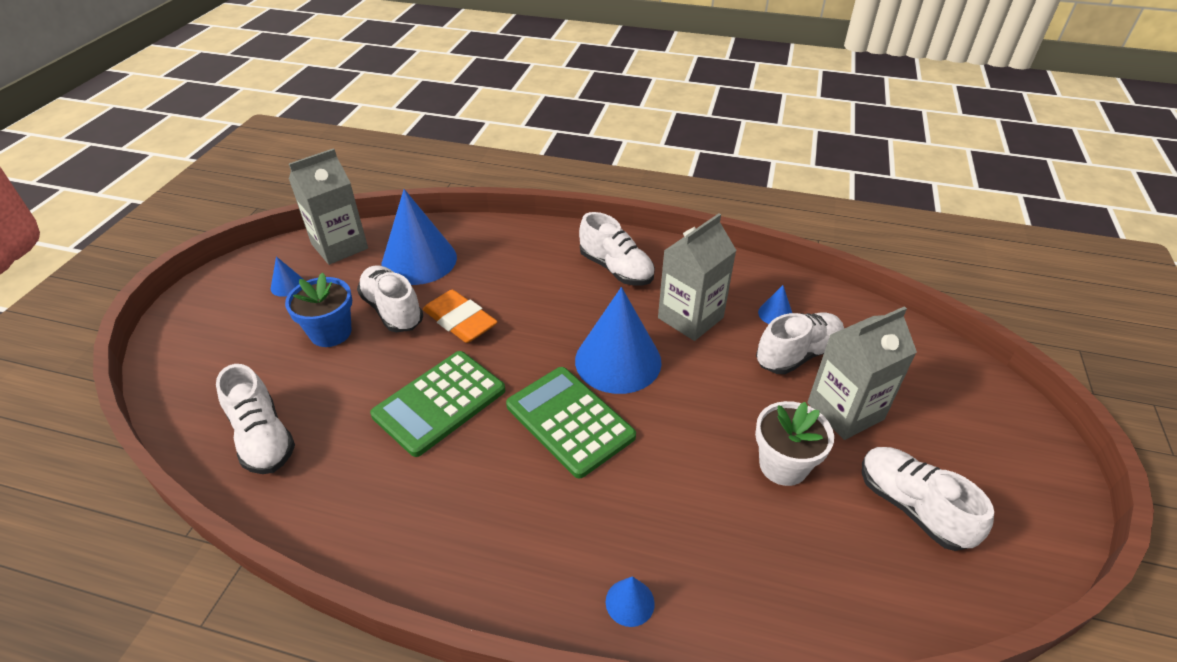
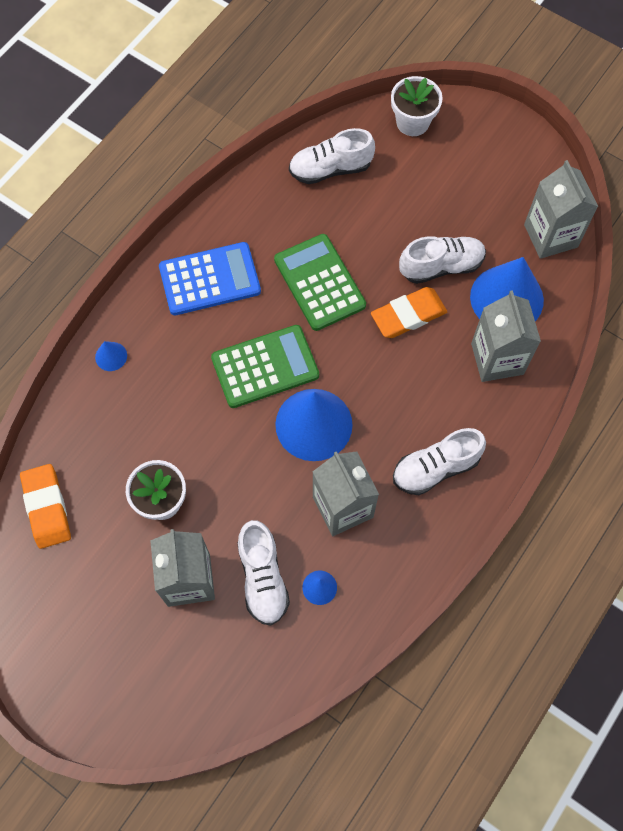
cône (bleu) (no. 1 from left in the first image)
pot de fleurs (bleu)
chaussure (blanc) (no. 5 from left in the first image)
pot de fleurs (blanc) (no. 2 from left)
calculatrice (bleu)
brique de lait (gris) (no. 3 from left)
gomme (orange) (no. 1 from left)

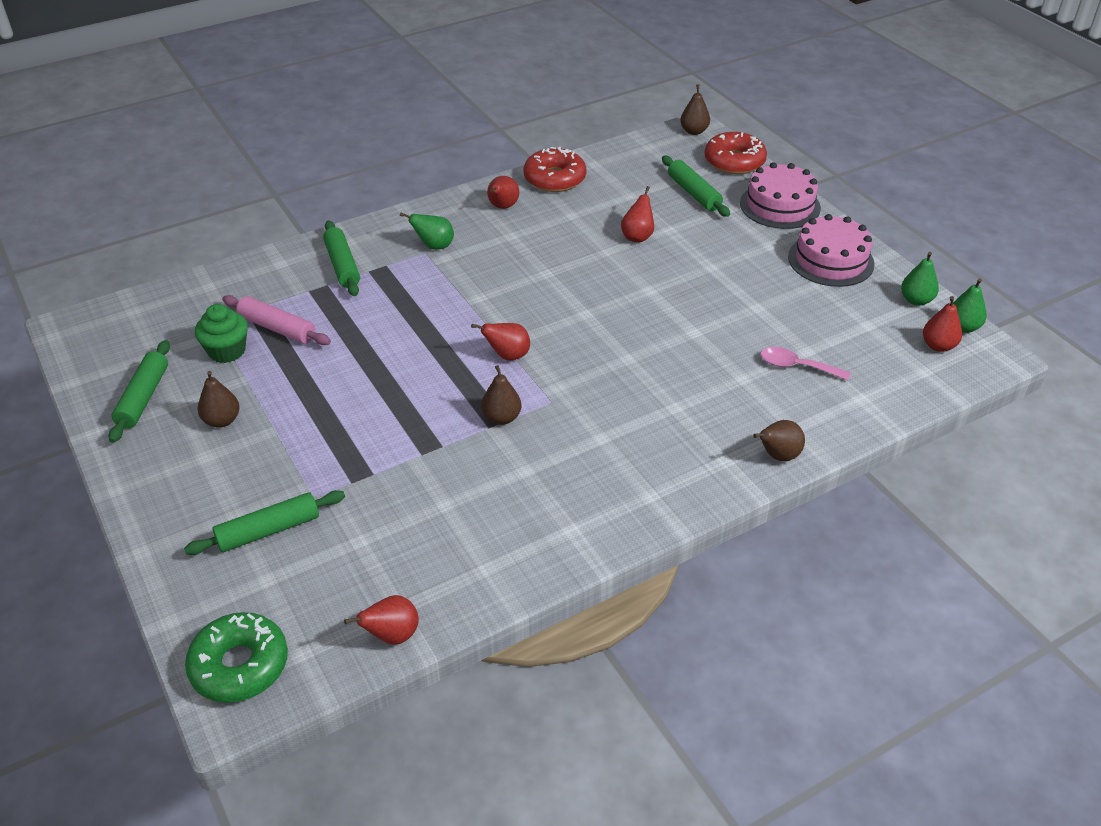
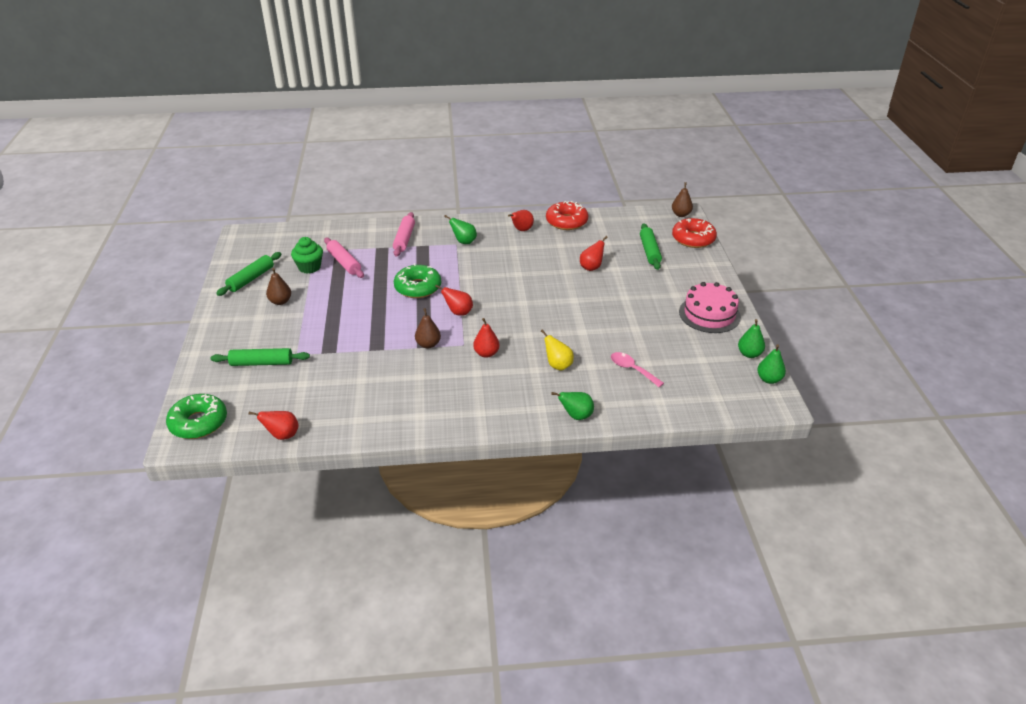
gâteau (rose) (no. 1 from left in the first image)
rouleau à pâtisserie (rose) (no. 2 from left)
poire (rouge) (no. 3 from left)
poire (vert) (no. 2 from left)
beignet (vert) (no. 2 from left)
poire (jaune)

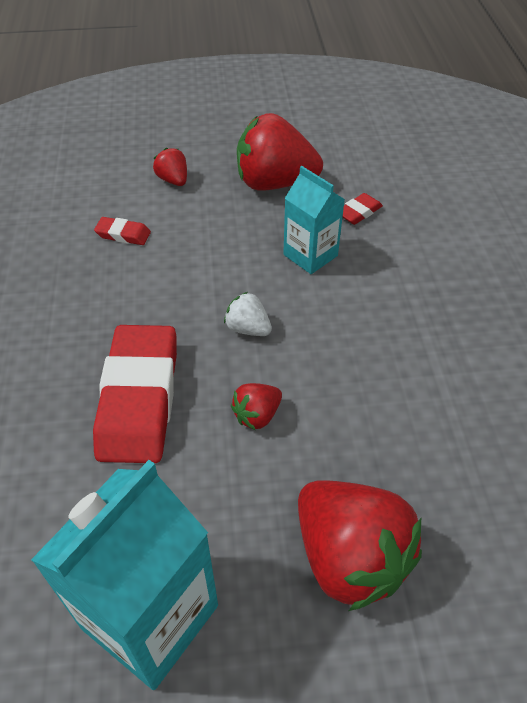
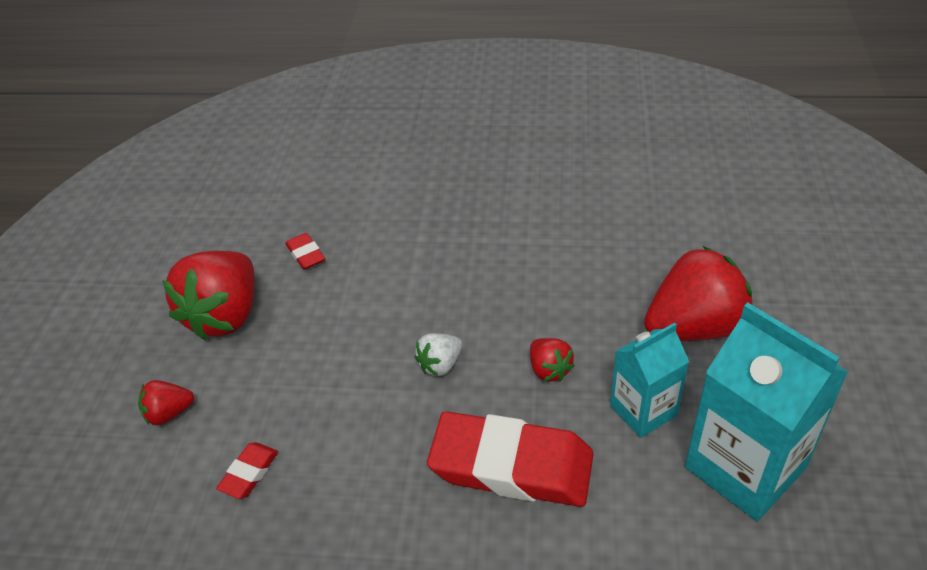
brique de lait (turquoise) (no. 1 from left)

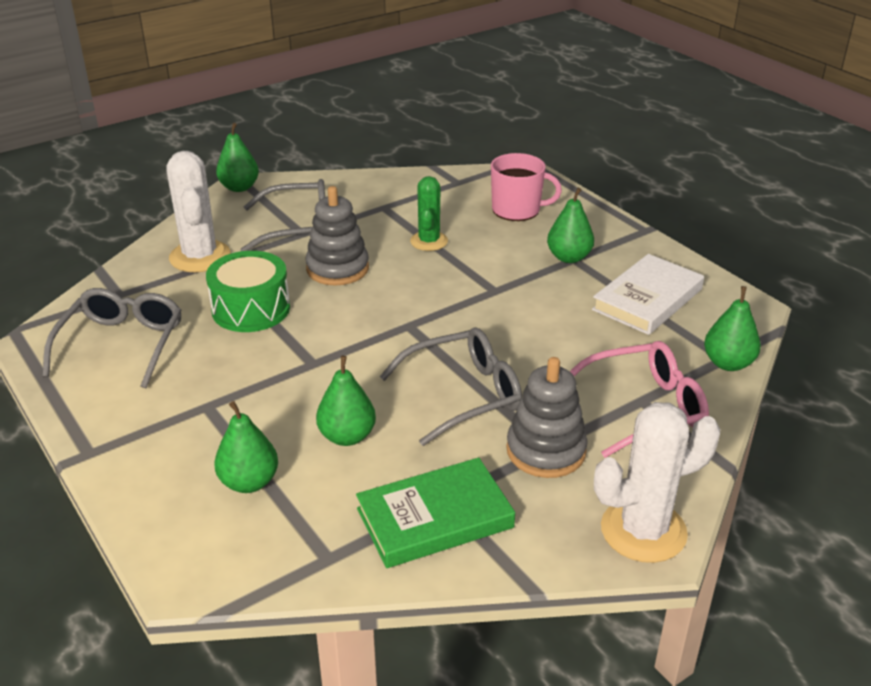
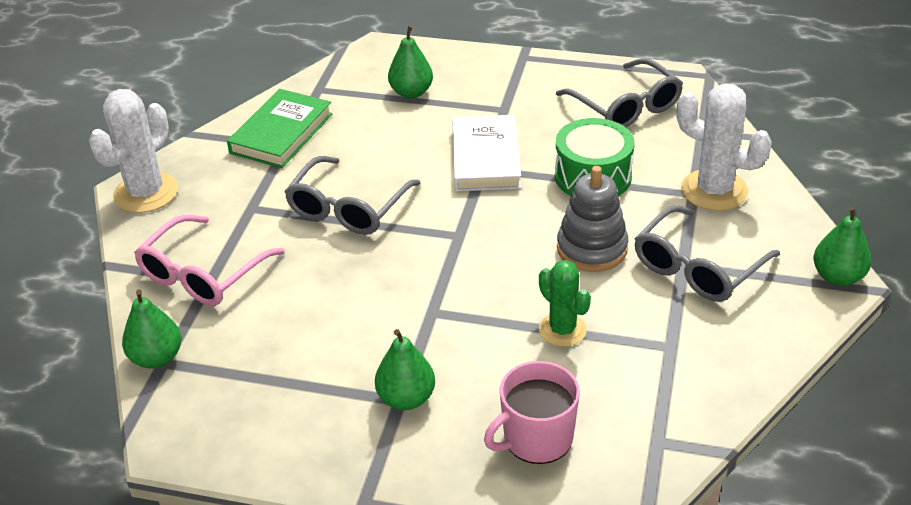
livre (blanc)
poire (vert) (no. 3 from left in the first image)
jouet à empiler (gris) (no. 2 from left in the first image)

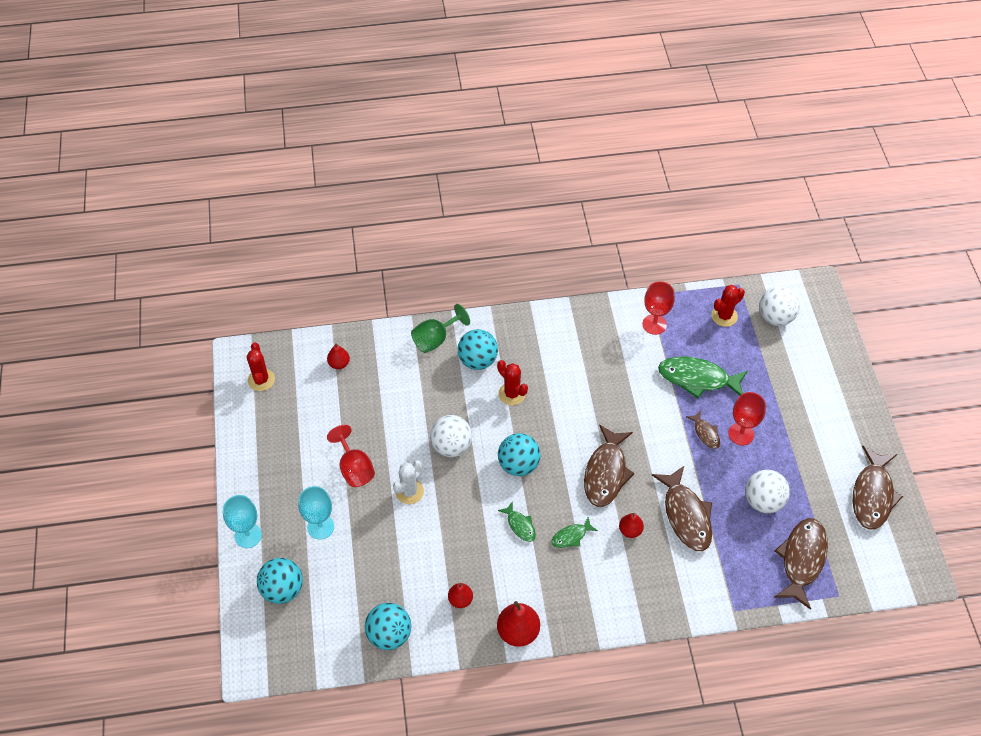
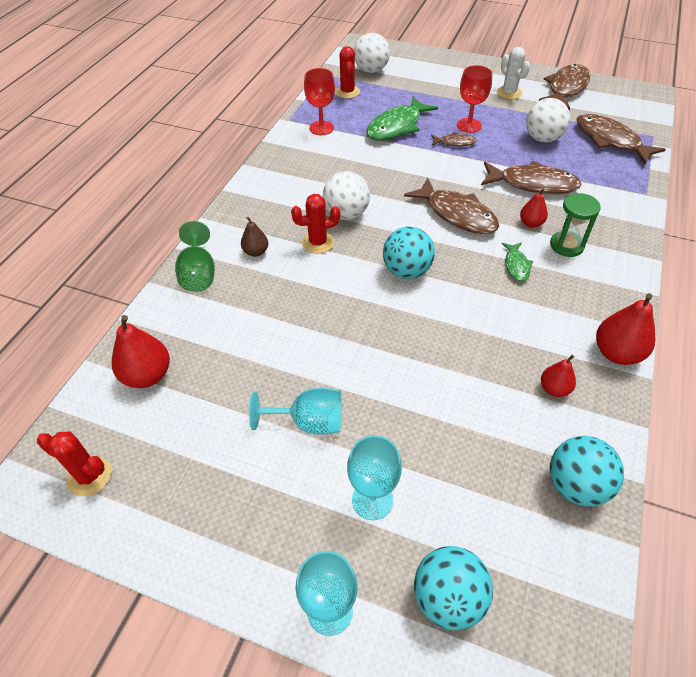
poire (marron)
poire (rouge) (no. 1 from left)
balle (blanc) (no. 1 from left)
verre à pied (turquoise) (no. 1 from left)
poisson (marron) (no. 4 from left)
cactus (blanc)
poisson (vert) (no. 1 from left in the first image)
sablier (vert)

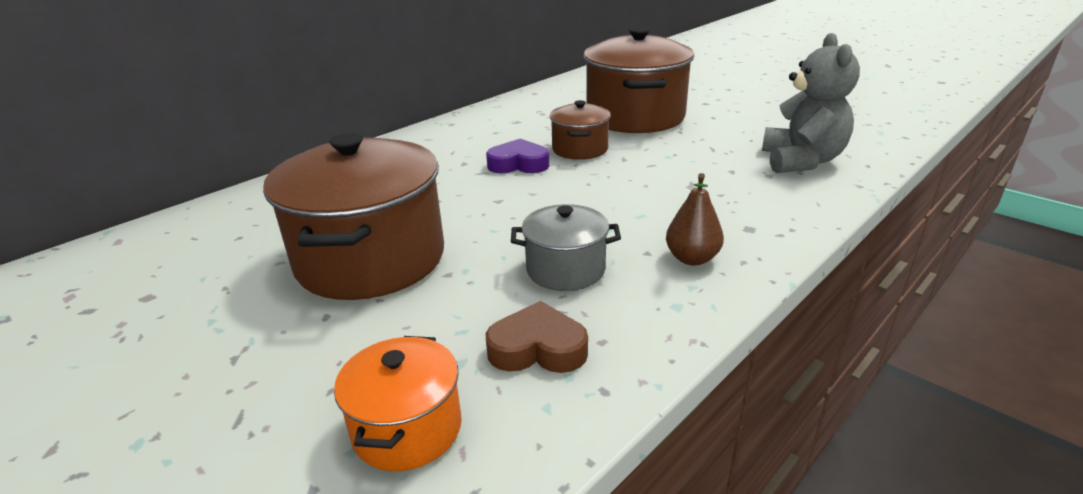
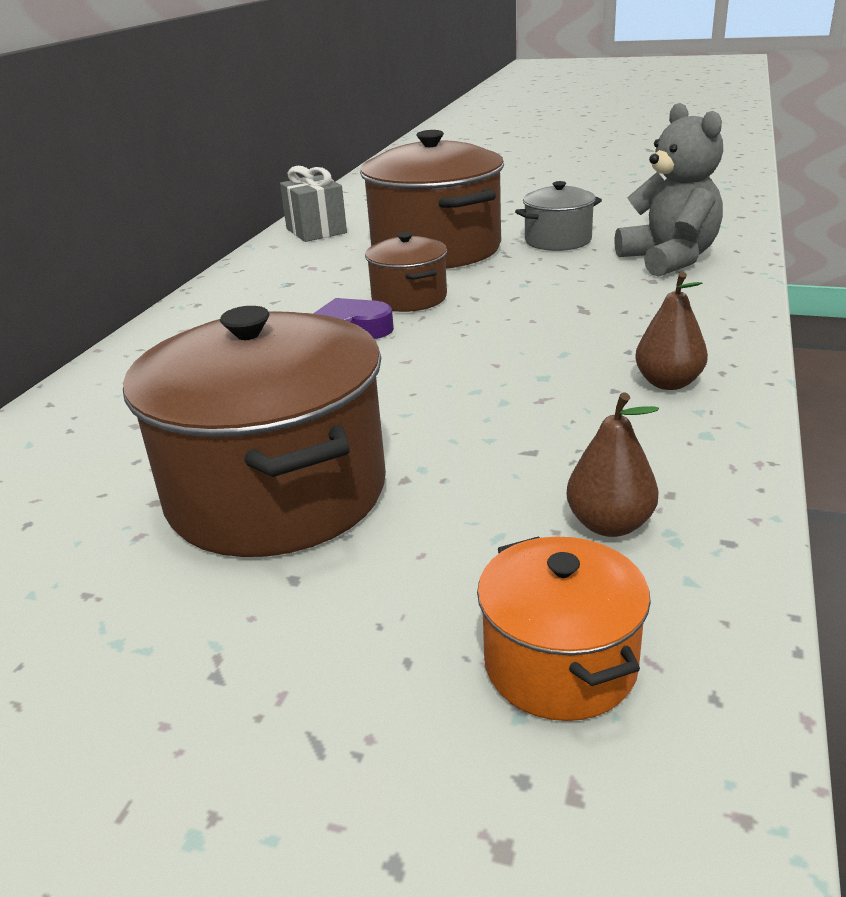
marmite (gris)
poire (marron) (no. 1 from left)
cadeau (gris)

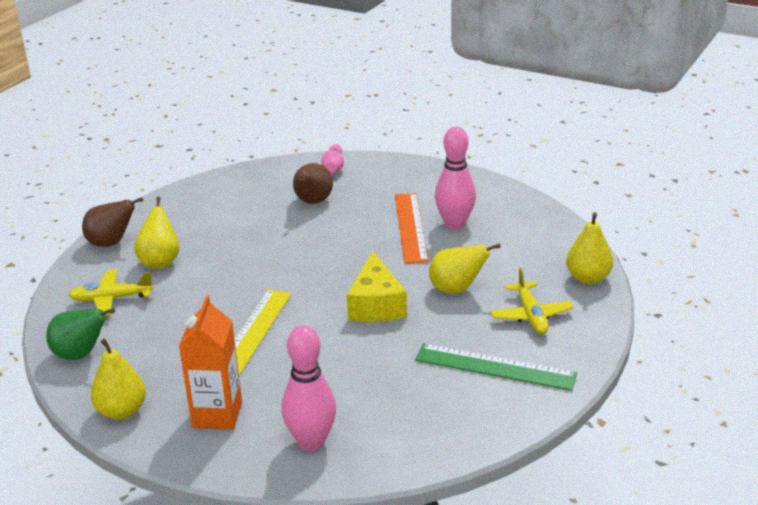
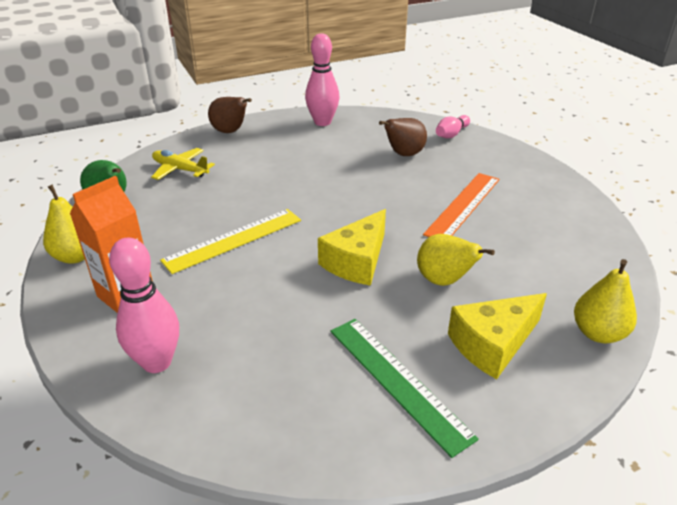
quille (rose) (no. 2 from left)
poire (jaune) (no. 2 from left in the first image)
fromage (jaune) (no. 2 from left)

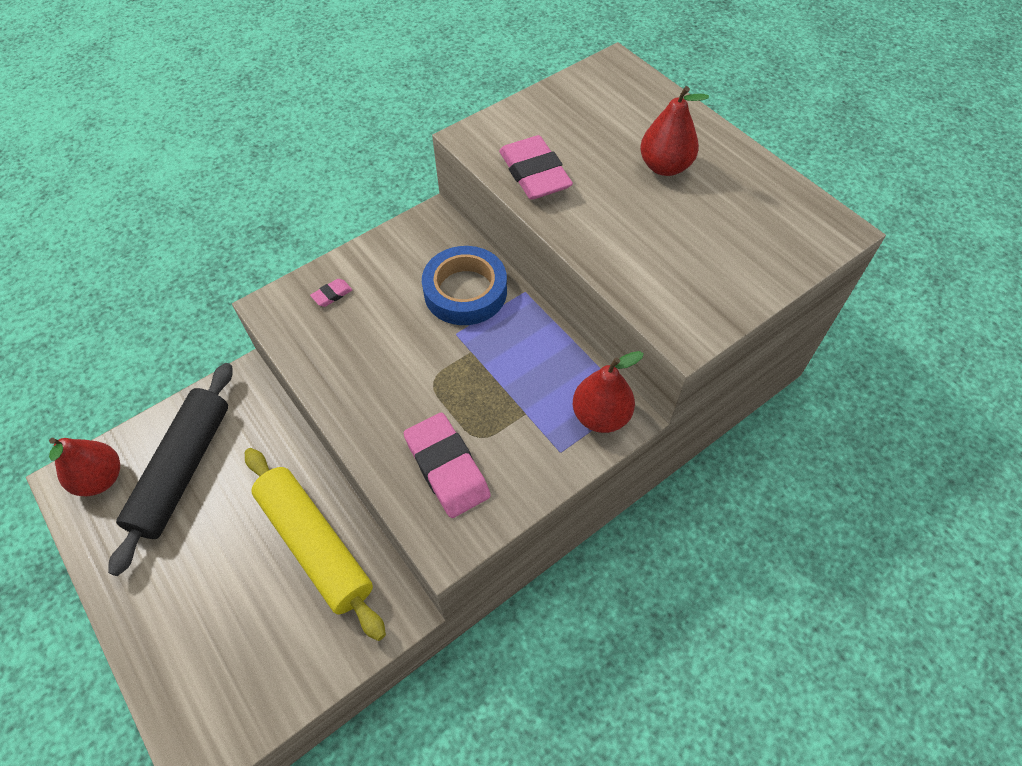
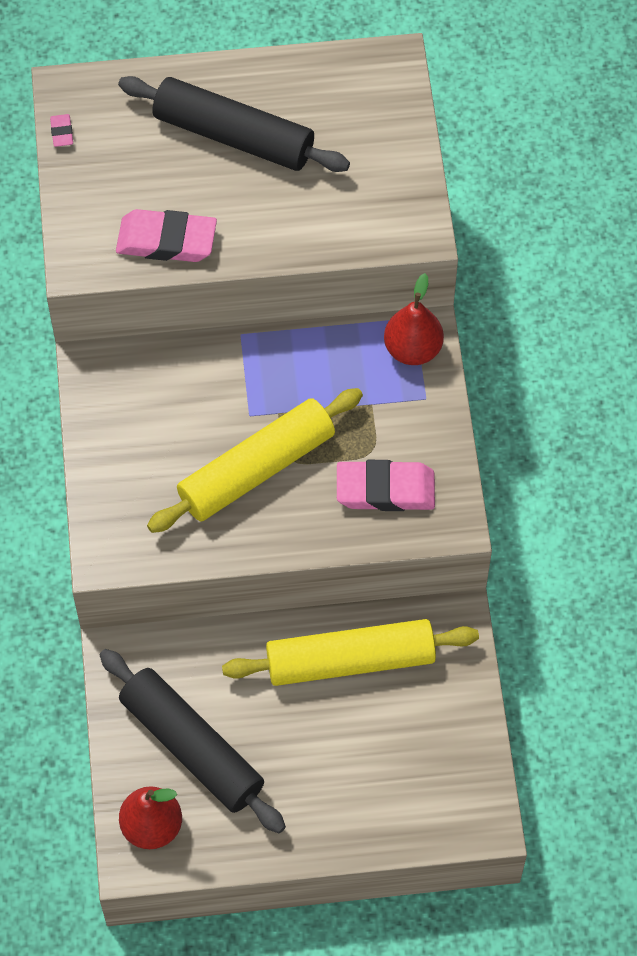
rouleau à pâtisserie (noir) (no. 2 from left)
ruban adhésif (bleu)
gomme (rose) (no. 1 from left)
rouleau à pâtisserie (jaune) (no. 1 from left)

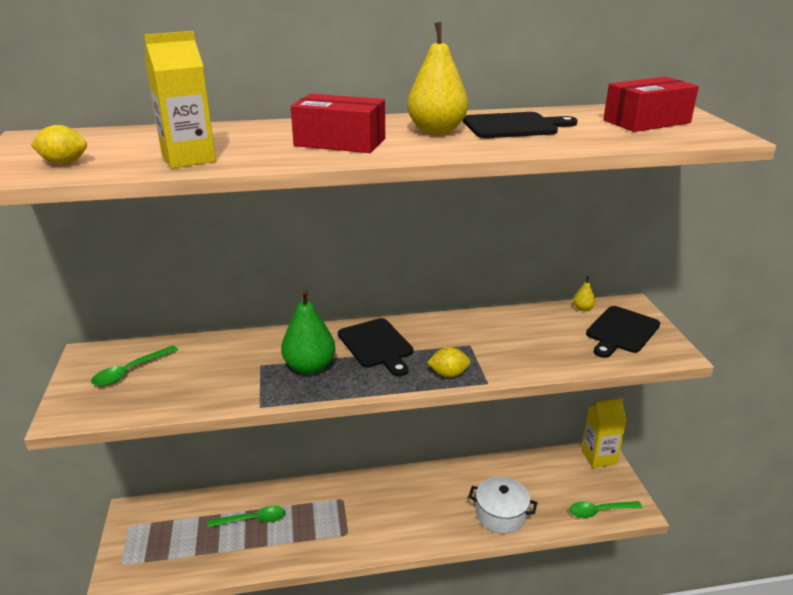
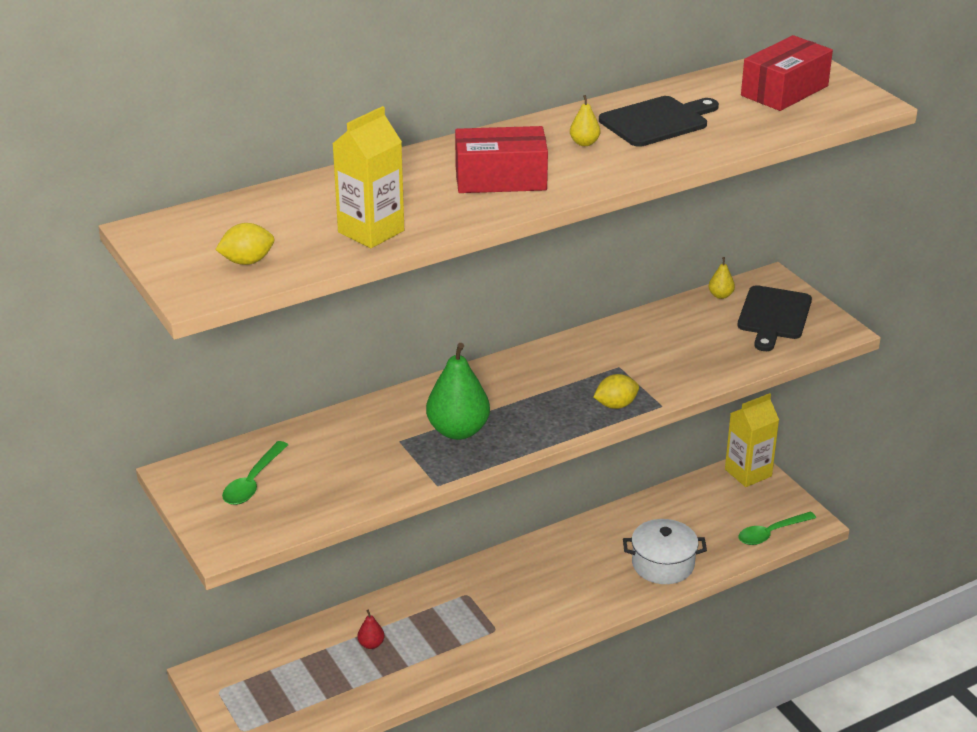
poire (jaune) (no. 1 from left)
planche à découper (noir) (no. 1 from left in the first image)
poire (rouge)

